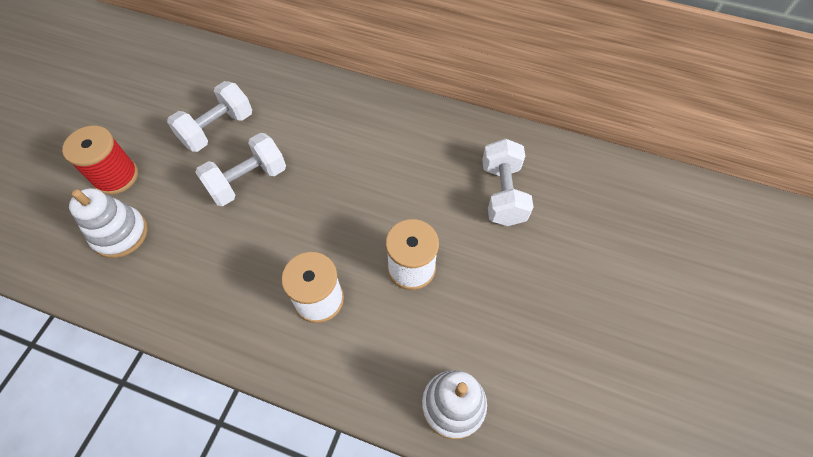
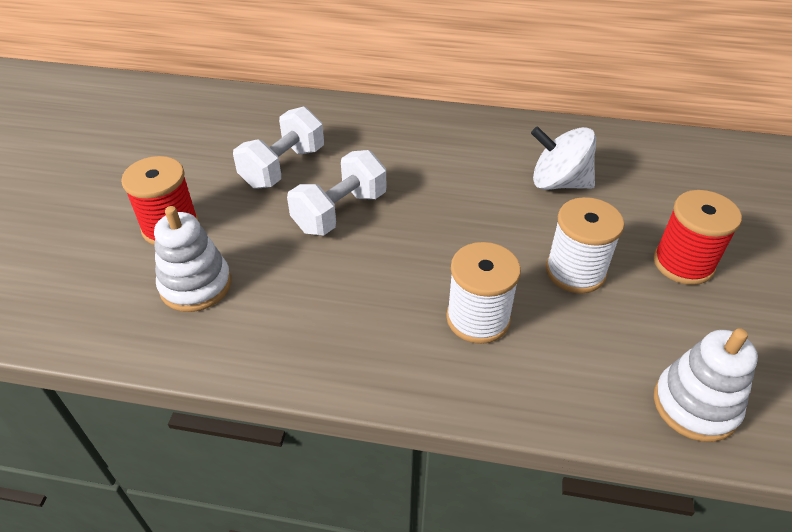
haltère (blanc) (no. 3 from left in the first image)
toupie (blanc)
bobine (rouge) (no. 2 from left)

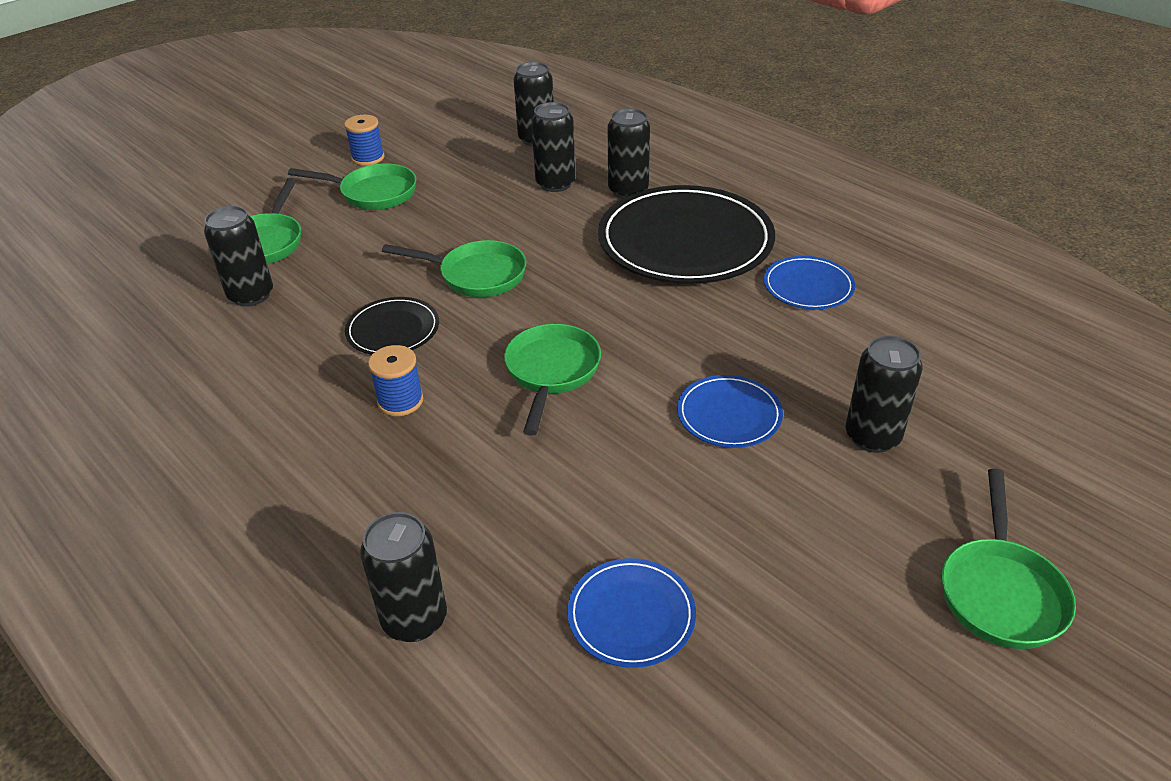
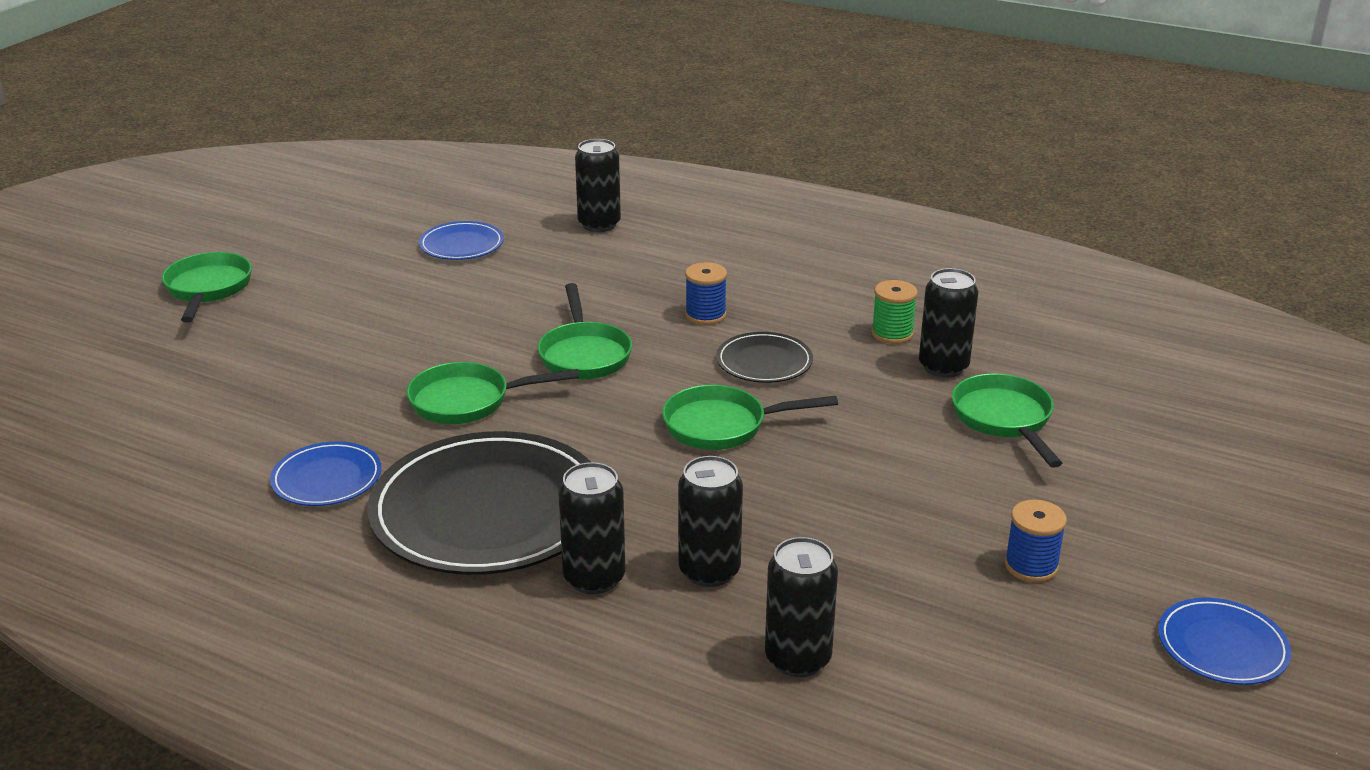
poêle (vert) (no. 2 from left)
canette (noir) (no. 6 from left in the first image)
assiette (bleu) (no. 3 from left)
bobine (vert)

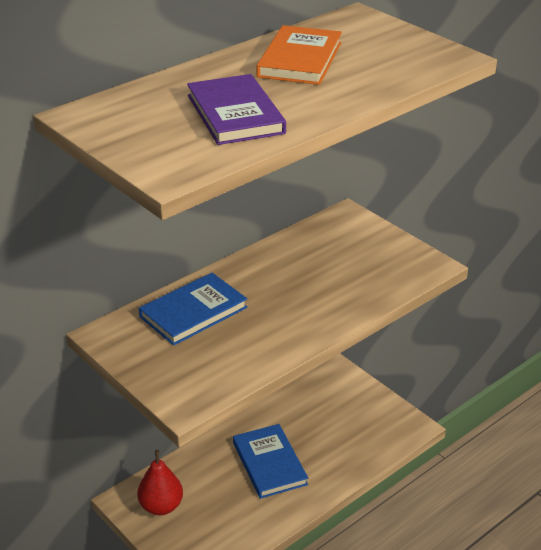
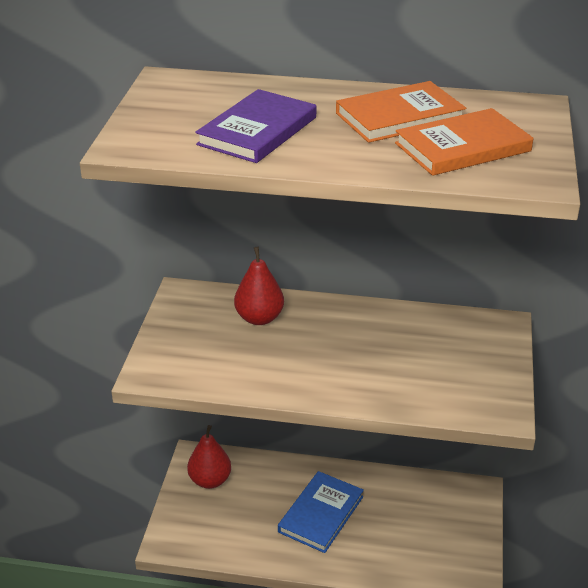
poire (rouge) (no. 2 from left)
livre (orange) (no. 2 from left)

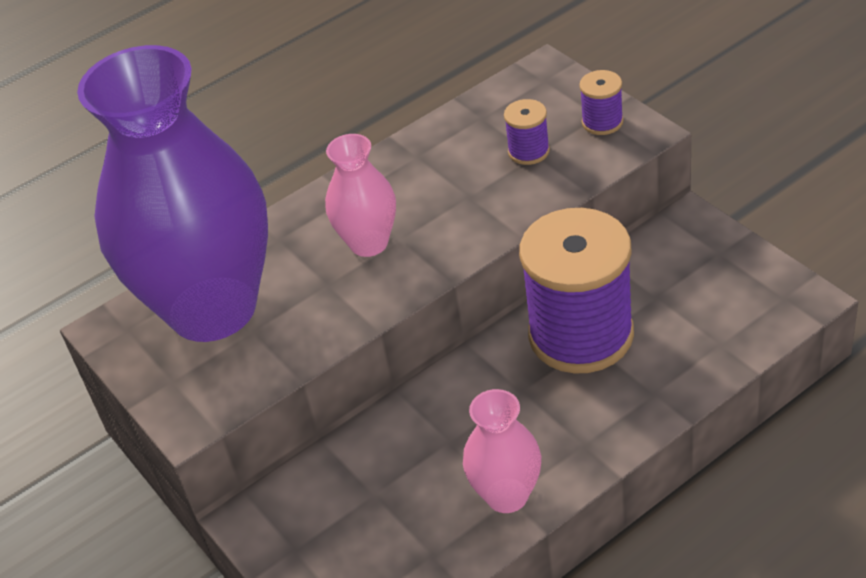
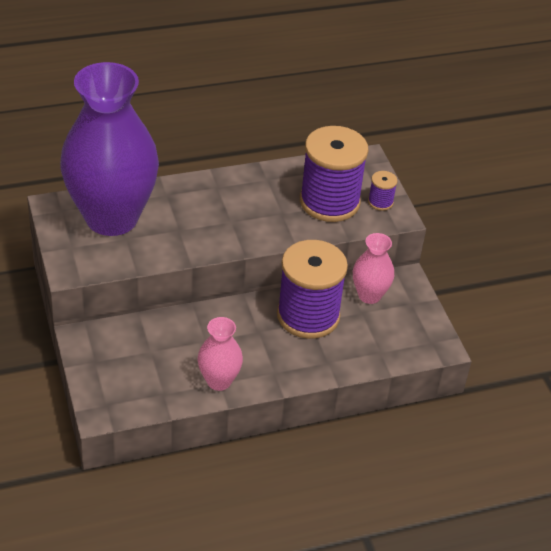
bobine (violet) (no. 2 from left)
vase (rose) (no. 2 from left)

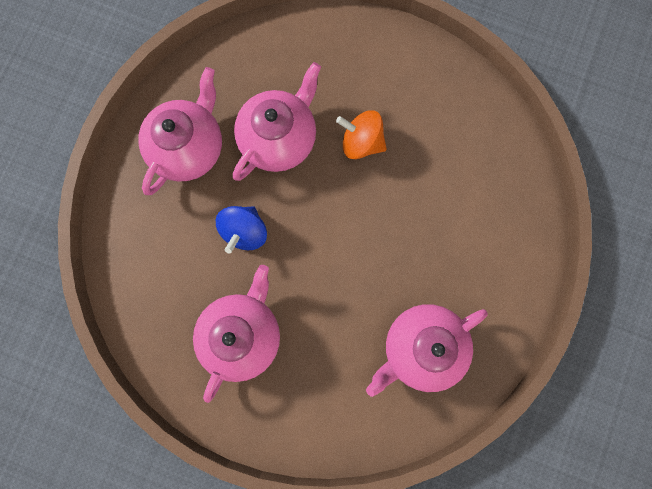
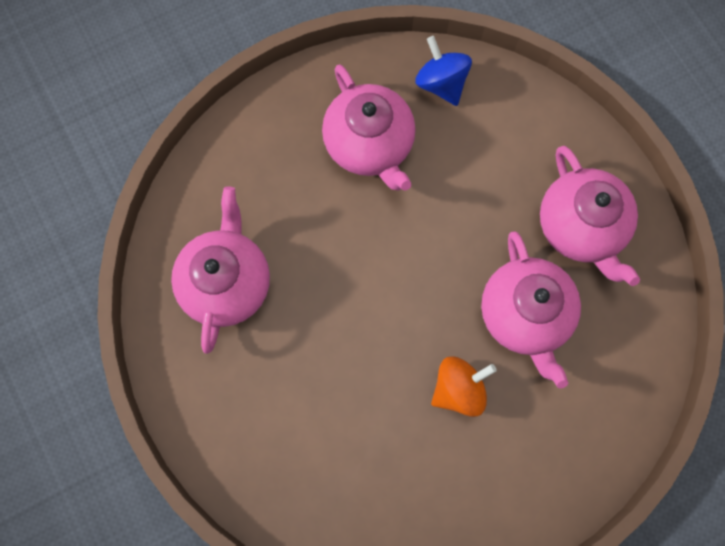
toupie (bleu)

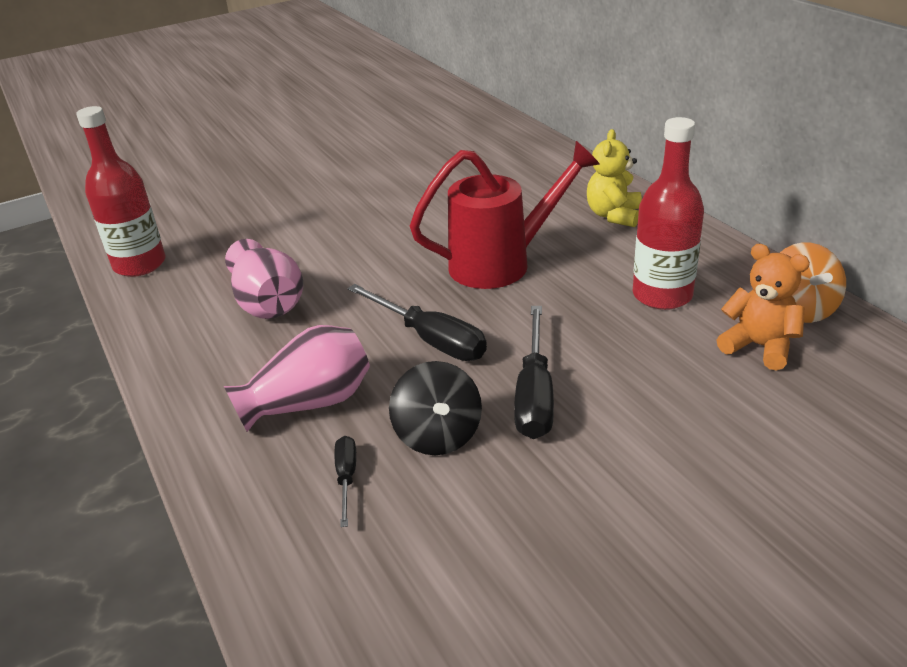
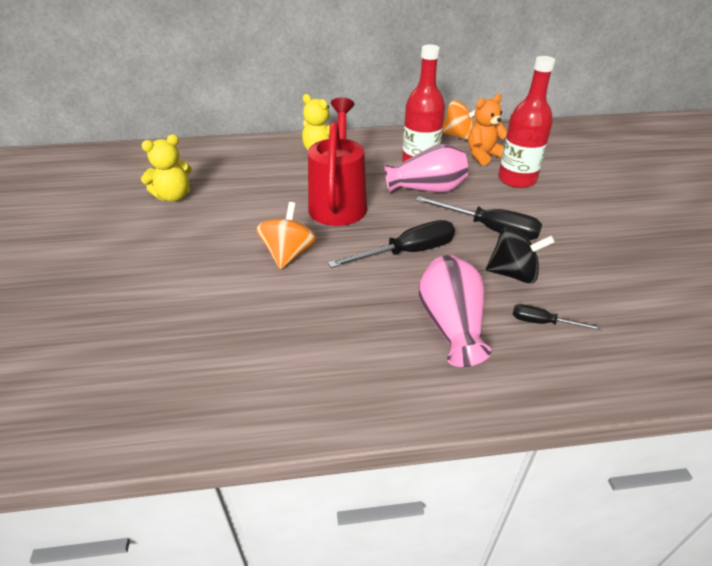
bouteille (rouge) (no. 2 from left)
vase (rose) (no. 1 from left)
ours en peluche (jaune) (no. 1 from left)
toupie (orange) (no. 1 from left)

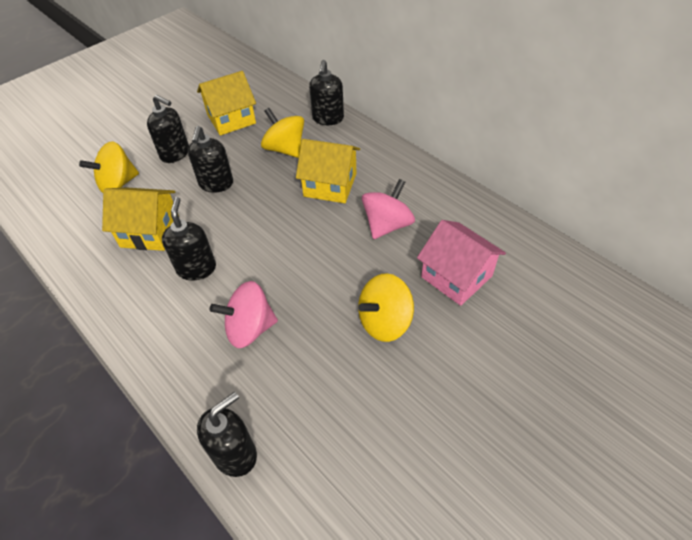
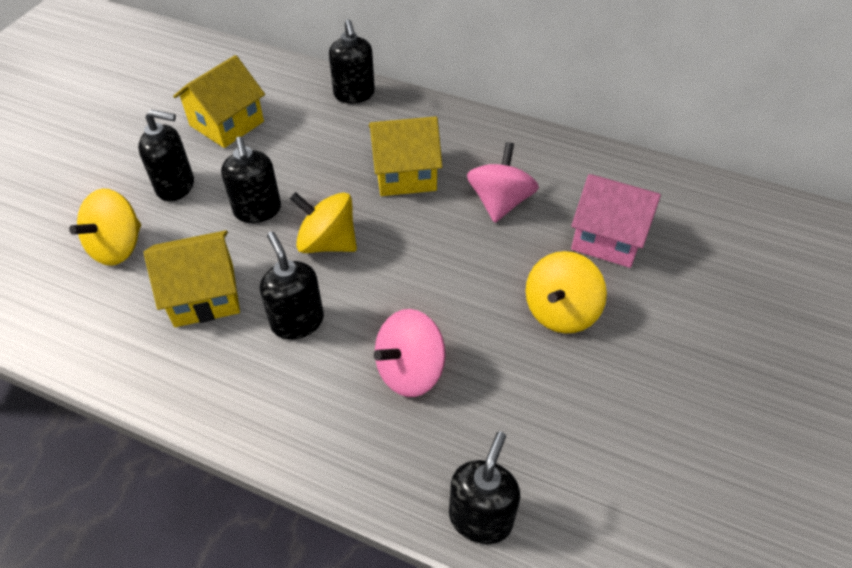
toupie (jaune) (no. 2 from left)

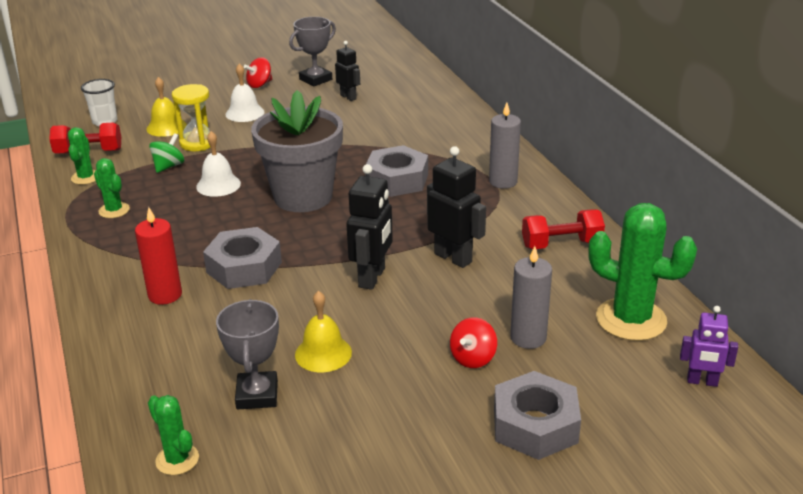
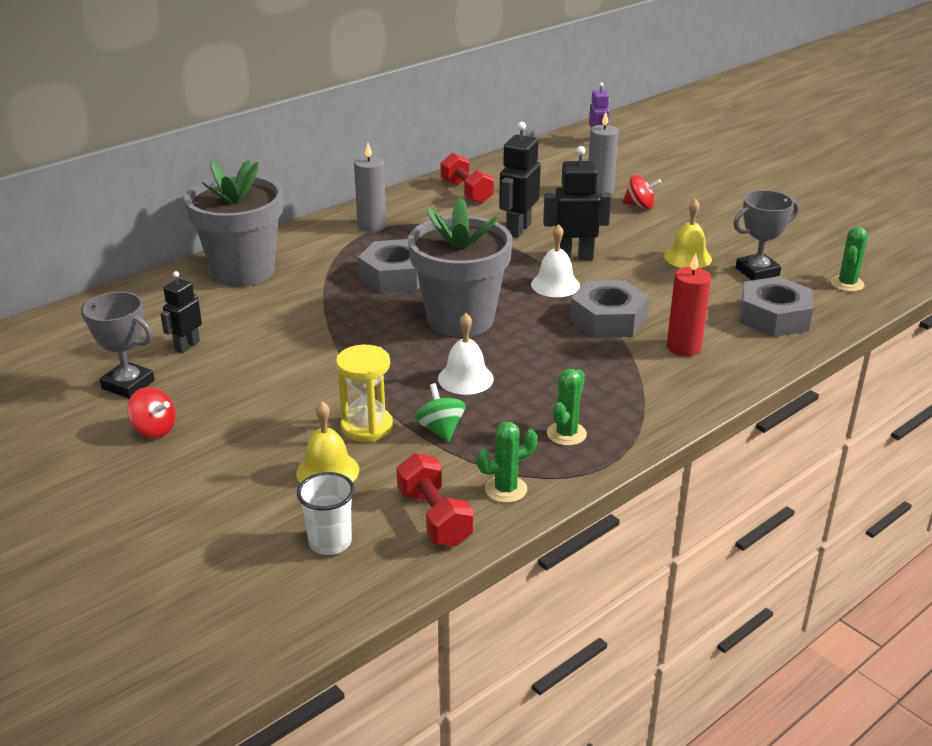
cloche (blanc) (no. 2 from left)
toupie (vert)
cactus (vert) (no. 4 from left in the first image)
écrou (gris) (no. 3 from left)
pot de fleurs (gris) (no. 1 from left)

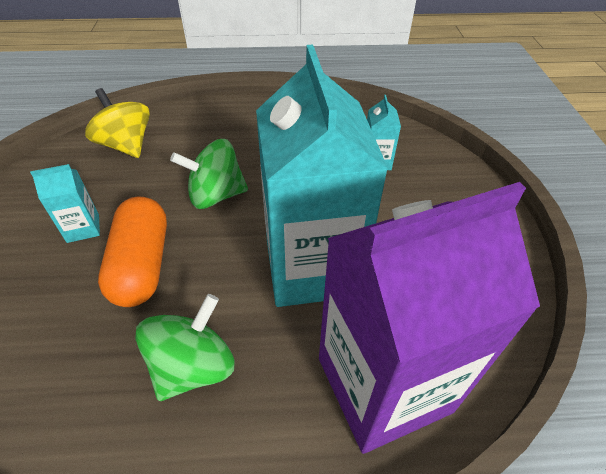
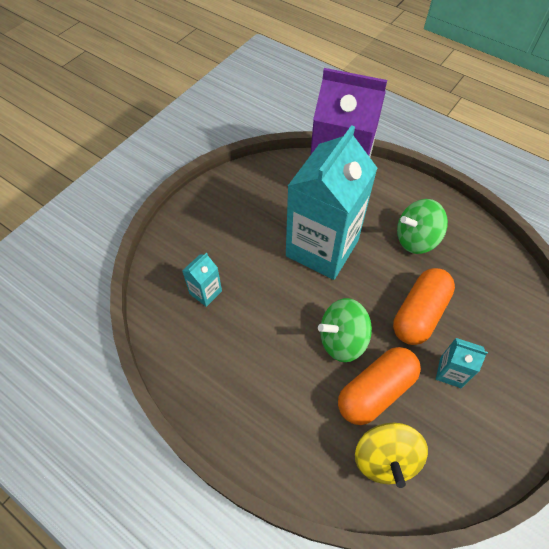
toupie (vert) (no. 1 from left)
gélule (orange) (no. 1 from left)

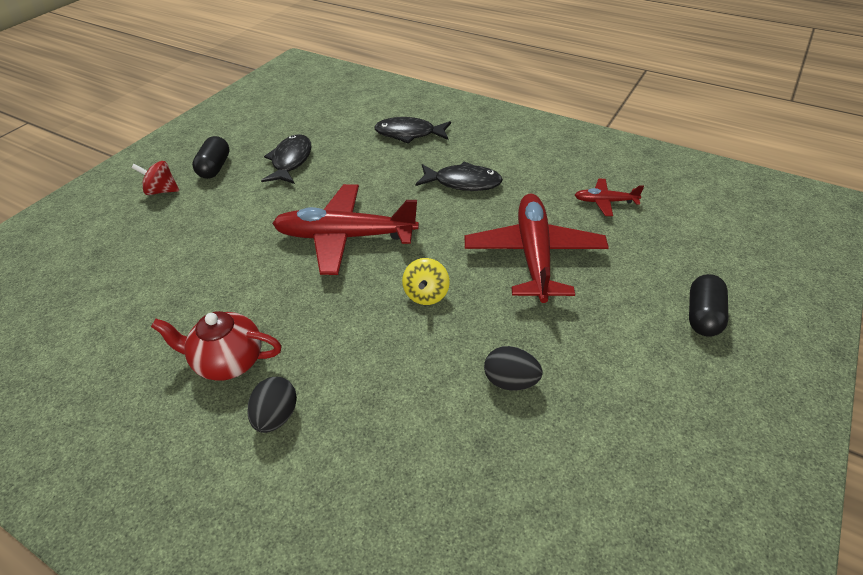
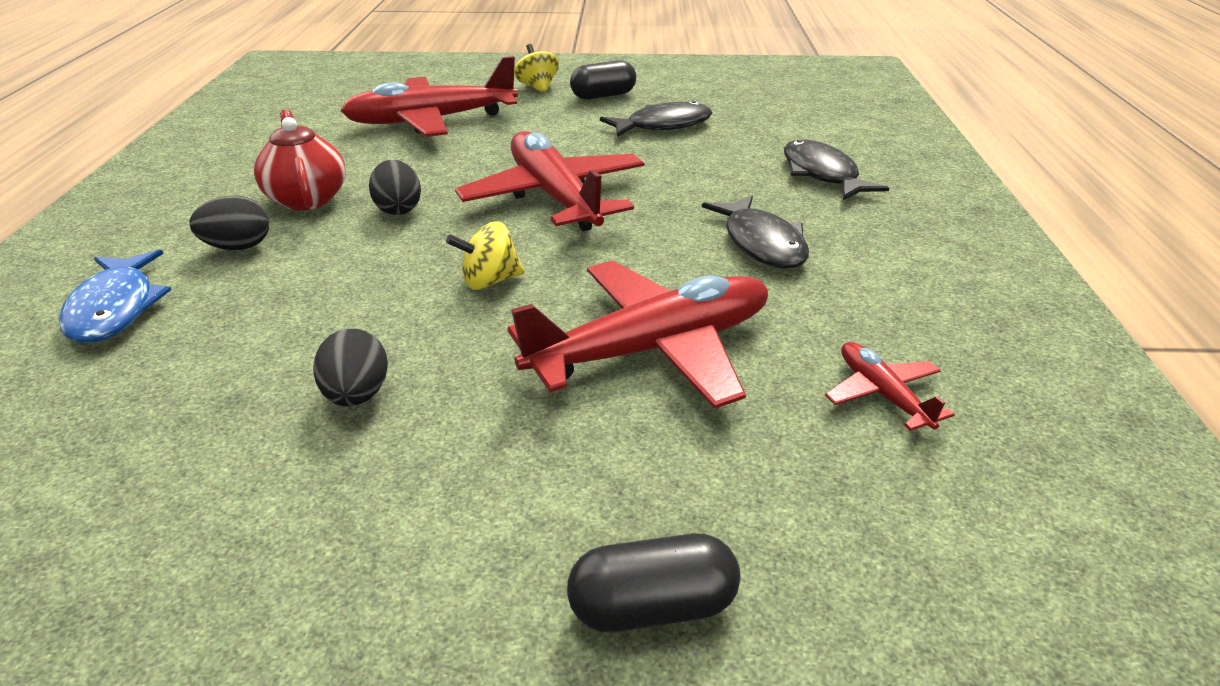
toupie (jaune) (no. 2 from left)
avion (rouge) (no. 1 from left)
œuf (noir) (no. 3 from left)
poisson (bleu)

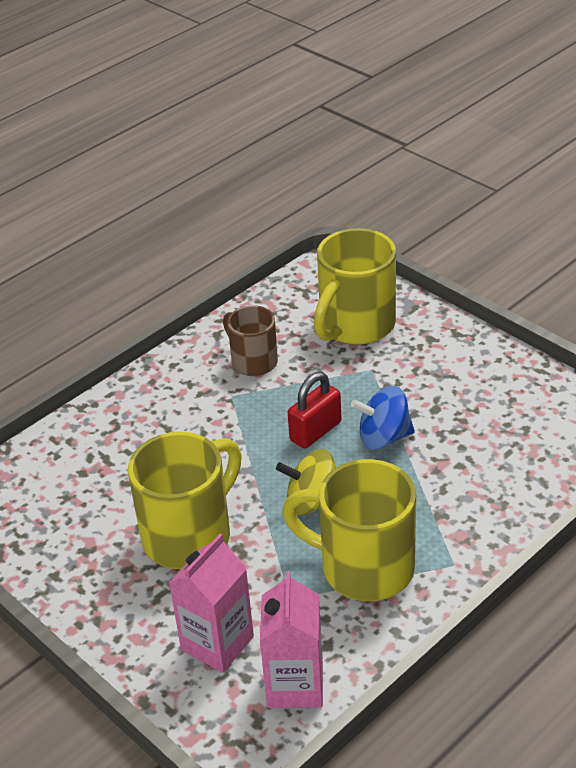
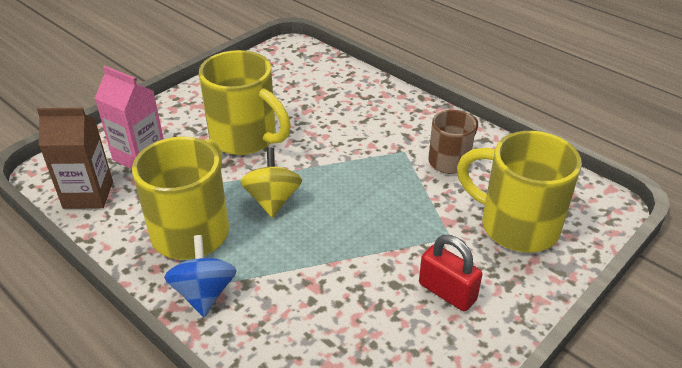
cadenas (rouge)
toupie (bleu)
brique de lait (marron)

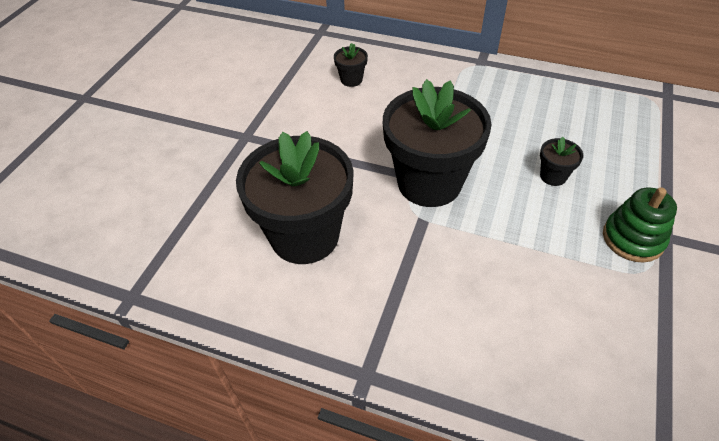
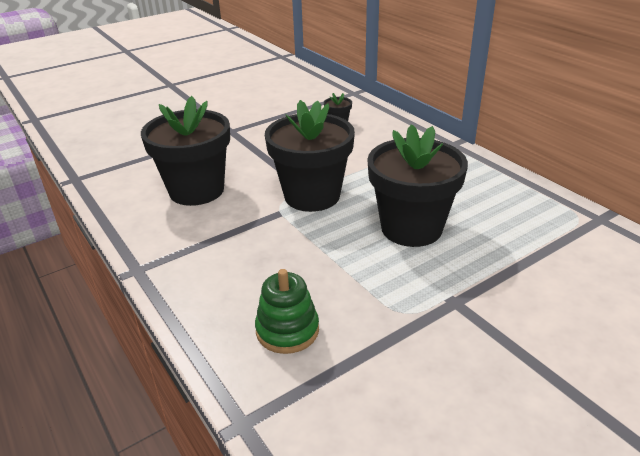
pot de fleurs (noir) (no. 4 from left)
jouet à empiler (vert)

